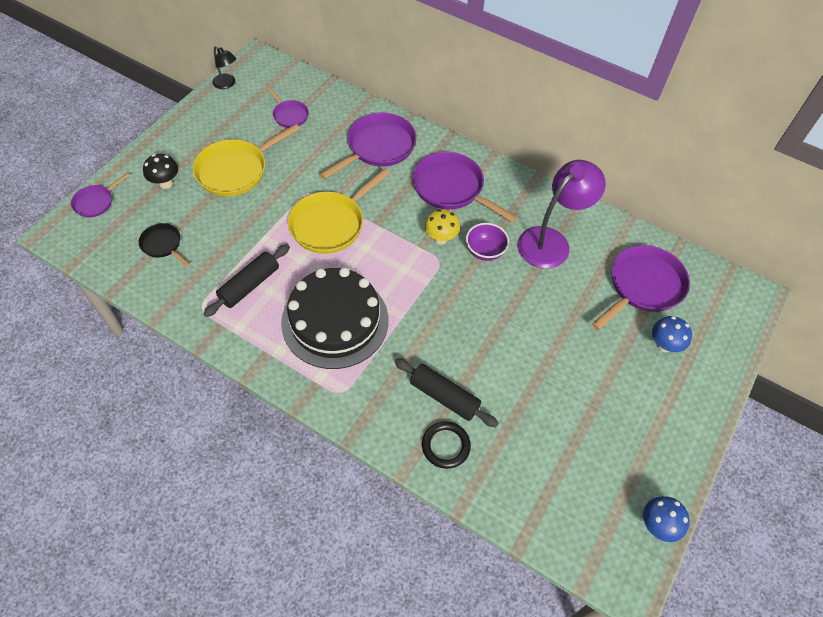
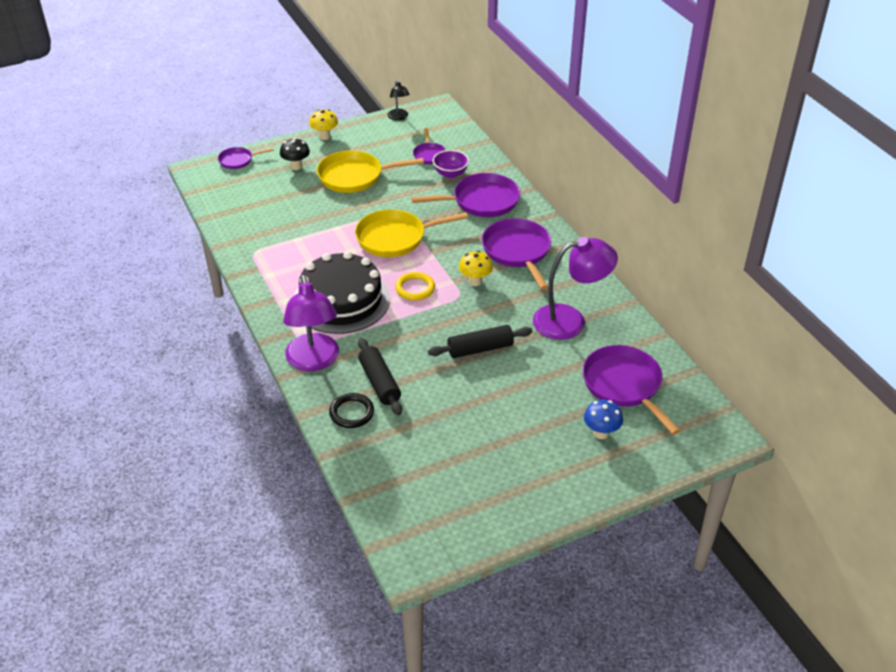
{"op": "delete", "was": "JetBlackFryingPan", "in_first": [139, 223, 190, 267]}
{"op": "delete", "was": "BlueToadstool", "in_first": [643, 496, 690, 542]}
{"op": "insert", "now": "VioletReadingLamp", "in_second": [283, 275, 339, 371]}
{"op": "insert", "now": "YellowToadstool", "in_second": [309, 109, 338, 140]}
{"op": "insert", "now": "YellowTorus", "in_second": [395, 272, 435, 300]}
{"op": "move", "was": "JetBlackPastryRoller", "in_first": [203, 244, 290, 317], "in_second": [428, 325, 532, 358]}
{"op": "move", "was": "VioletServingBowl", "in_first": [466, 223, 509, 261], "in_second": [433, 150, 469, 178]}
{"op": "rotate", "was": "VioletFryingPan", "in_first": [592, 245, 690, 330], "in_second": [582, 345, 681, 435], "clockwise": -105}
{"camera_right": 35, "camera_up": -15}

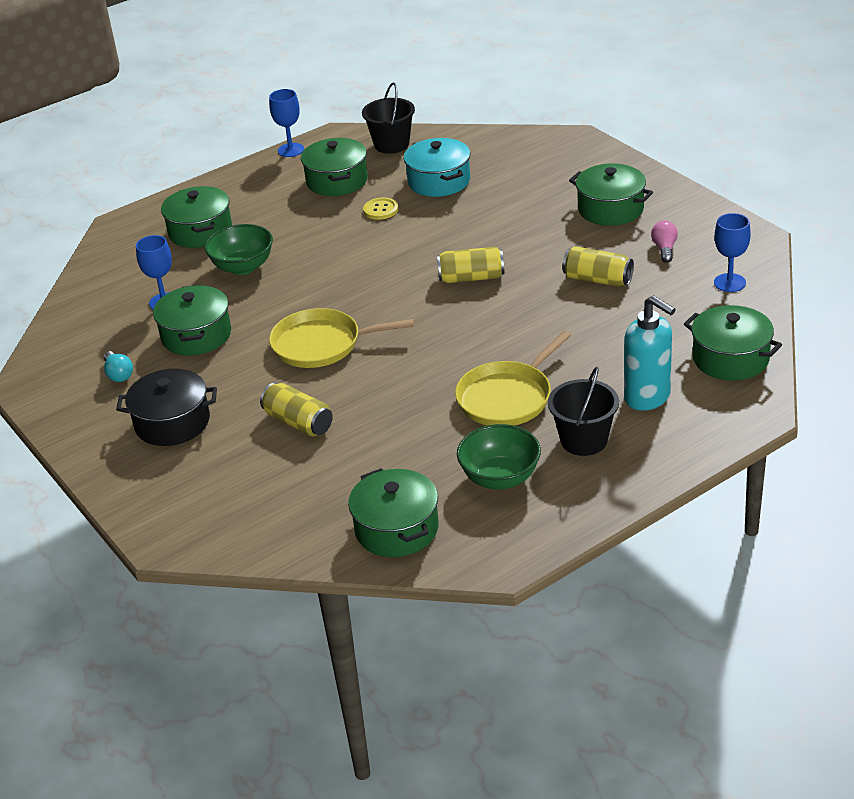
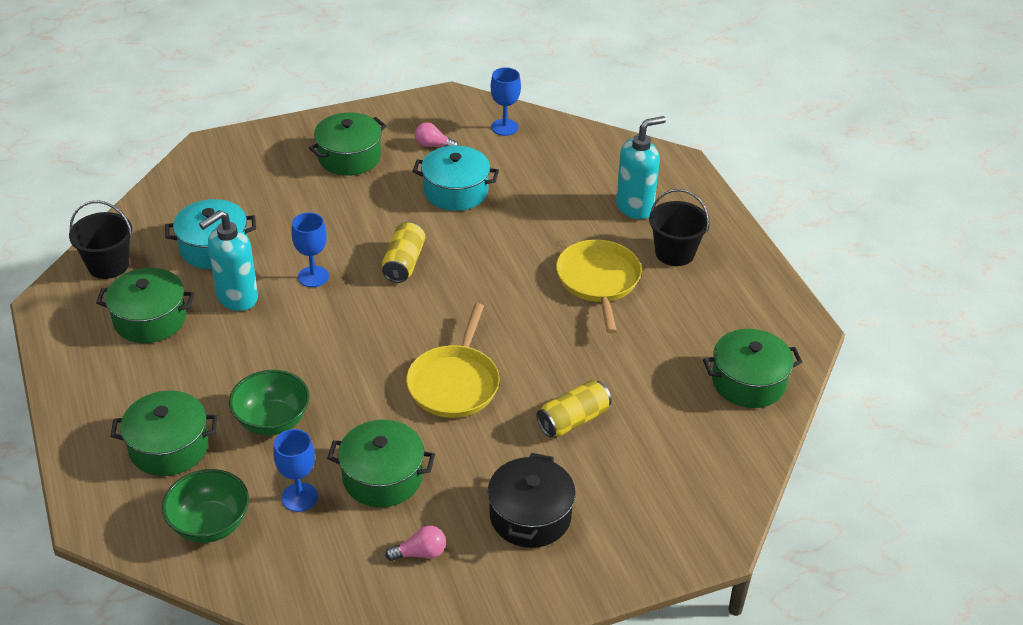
{"op": "delete", "was": "EmeraldStockpot", "in_first": [684, 305, 782, 381]}
{"op": "move", "was": "BlueGoblet", "in_first": [269, 89, 304, 157], "in_second": [292, 212, 329, 287]}
{"op": "move", "was": "EmeraldServingBowl", "in_first": [457, 424, 541, 490], "in_second": [162, 469, 249, 543]}
{"op": "replace", "was": "YellowButton", "now": "TurquoiseSoapDispenser", "in_first": [363, 197, 398, 220], "in_second": [199, 210, 258, 311]}
{"op": "replace", "was": "YellowSodaCan", "now": "TurquoiseStockpot", "in_first": [562, 246, 634, 287], "in_second": [412, 145, 499, 211]}
{"op": "recolor", "was": "TurquoiseBulb", "now": "RosePinkBulb", "in_first": [104, 351, 133, 382], "in_second": [385, 526, 446, 561]}
{"op": "rotate", "was": "YellowFryingPan", "in_first": [455, 331, 571, 426], "in_second": [556, 240, 642, 334], "clockwise": -150}
{"camera_right": -80, "camera_up": 5}

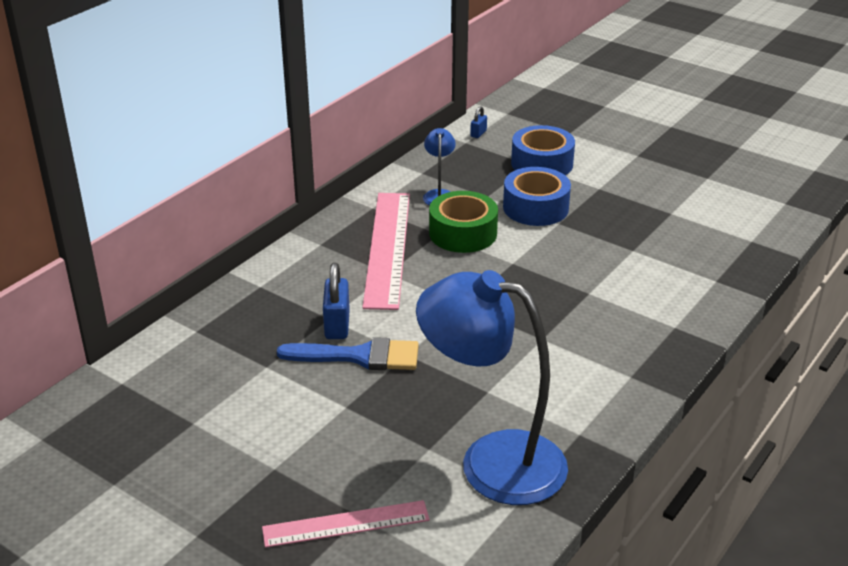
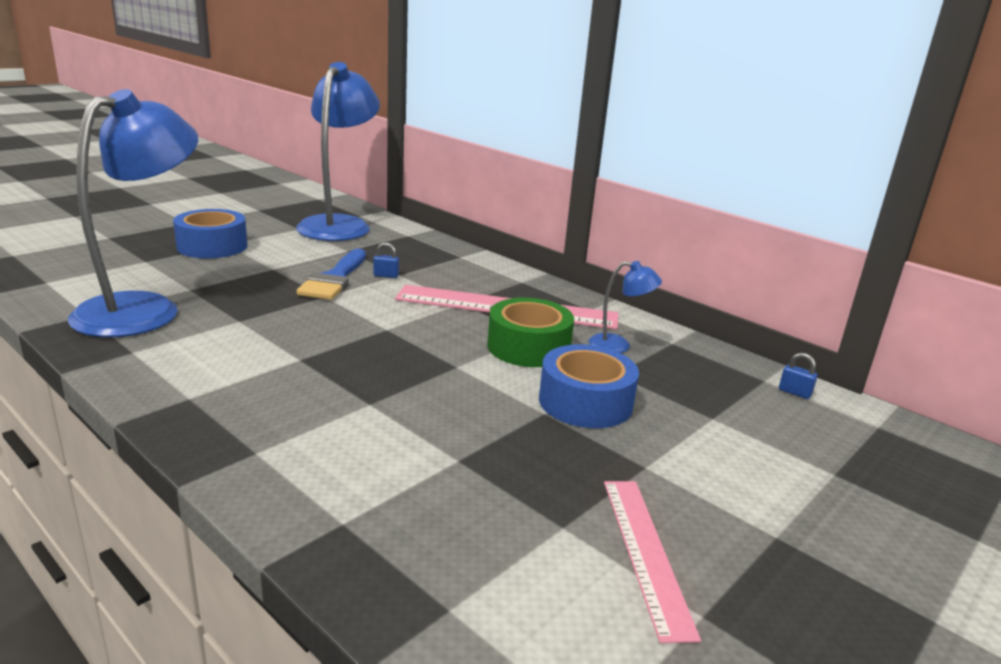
{"op": "insert", "now": "BlueReadingLamp", "in_second": [296, 62, 380, 241]}
{"op": "move", "was": "RosePinkStraightedge", "in_first": [262, 500, 430, 548], "in_second": [604, 481, 701, 643]}
{"op": "move", "was": "BlueRollOfTape", "in_first": [511, 125, 575, 175], "in_second": [173, 209, 247, 258]}
{"op": "resize", "was": "BlueSmallLock", "in_first": [323, 263, 350, 339], "in_second": [373, 242, 399, 278], "ratio": 0.53}
{"camera_right": 95, "camera_up": -10}

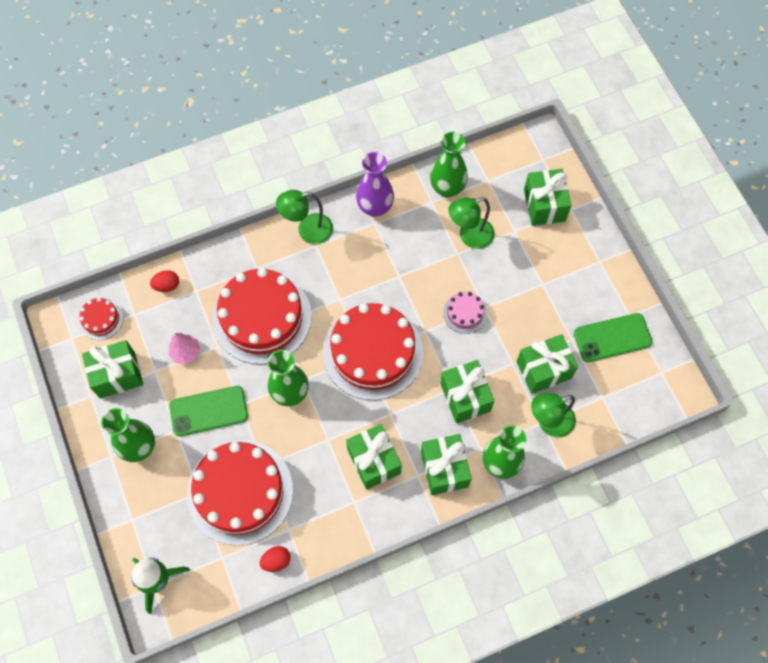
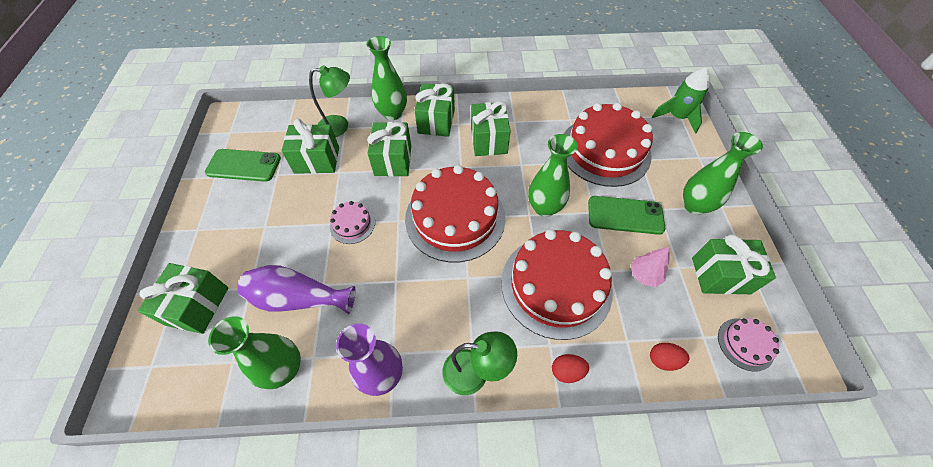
{"op": "move", "was": "ScarletEgg", "in_first": [259, 546, 291, 572], "in_second": [552, 354, 589, 383]}
{"op": "replace", "was": "EmeraldReadingLamp", "now": "VioletFlowerVase", "in_first": [448, 197, 495, 249], "in_second": [238, 265, 355, 314]}
{"op": "recolor", "was": "ScarletCake", "now": "RosePinkCake", "in_first": [79, 298, 124, 340], "in_second": [718, 318, 779, 372]}
{"camera_right": -160, "camera_up": -10}

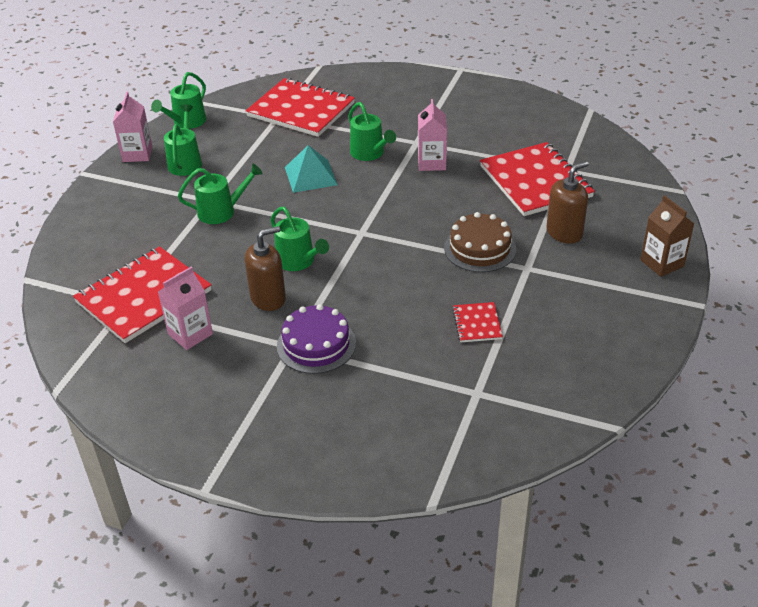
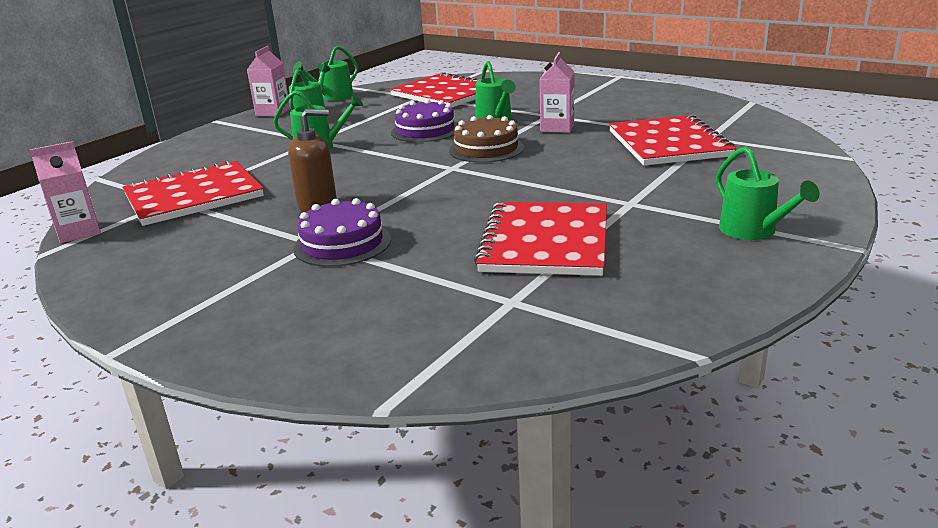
{"op": "delete", "was": "DarkBrownSoapDispenser", "in_first": [546, 161, 589, 244]}
{"op": "delete", "was": "DarkBrownMilkCarton", "in_first": [640, 195, 694, 277]}
{"op": "move", "was": "RosePinkMilkCarton", "in_first": [158, 267, 213, 350], "in_second": [29, 141, 101, 243]}
{"op": "move", "was": "EmeraldWateringPot", "in_first": [270, 207, 329, 271], "in_second": [716, 146, 820, 240]}
{"op": "move", "was": "DarkBrownCake", "in_first": [444, 212, 516, 272], "in_second": [449, 115, 524, 163]}
{"op": "replace", "was": "TurquoisePyramidShape", "now": "VioletCake", "in_first": [285, 145, 338, 193], "in_second": [391, 99, 458, 142]}
{"op": "resize", "was": "ScarletNotepad", "in_first": [452, 302, 503, 342], "in_second": [474, 202, 607, 276], "ratio": 2.18}
{"camera_right": 15, "camera_up": -15}

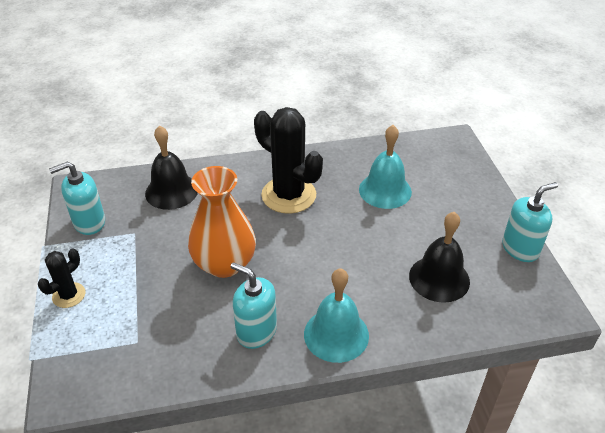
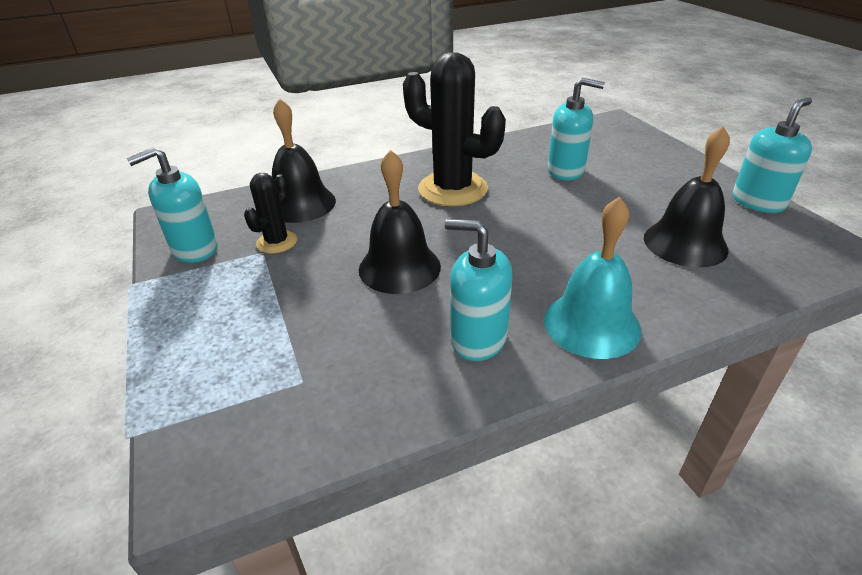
{"op": "move", "was": "JetBlackSaguaroCactus", "in_first": [38, 249, 85, 308], "in_second": [244, 173, 297, 253]}
{"op": "replace", "was": "OrangeFlowerVase", "now": "JetBlackBell", "in_first": [188, 166, 256, 278], "in_second": [359, 149, 441, 294]}
{"op": "replace", "was": "TurquoiseBell", "now": "TurquoiseSoapDispenser", "in_first": [359, 125, 412, 209], "in_second": [547, 78, 605, 180]}
{"camera_right": -10, "camera_up": -5}

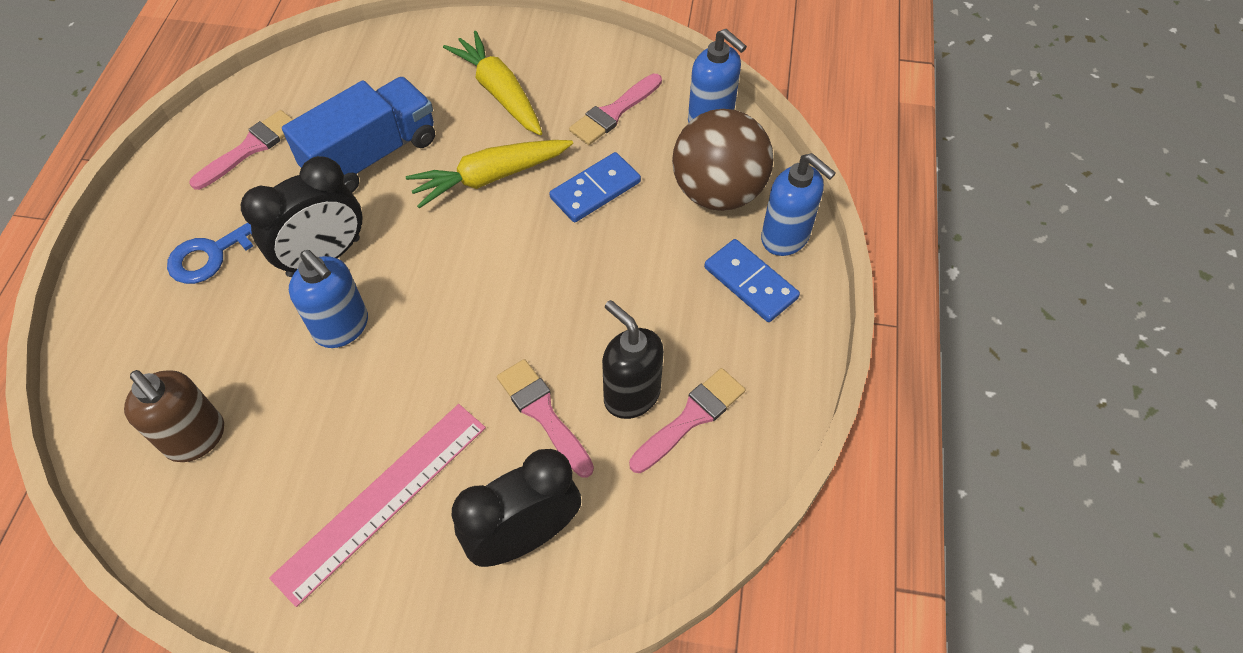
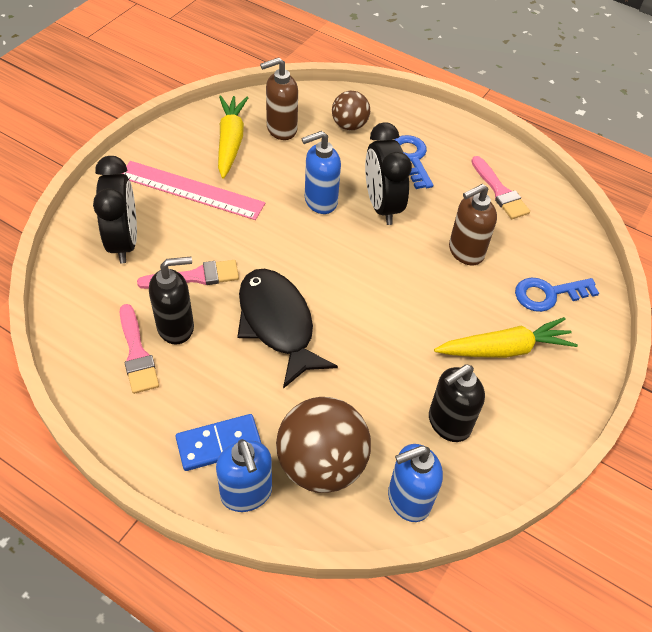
{"op": "delete", "was": "BlueDomino", "in_first": [549, 152, 641, 222]}
{"op": "insert", "now": "JetBlackFish", "in_second": [237, 269, 338, 389]}
{"op": "insert", "now": "DarkBrownSphere", "in_second": [332, 91, 370, 130]}
{"op": "insert", "now": "BlueKey", "in_second": [515, 278, 599, 312]}
{"op": "move", "was": "YellowRootVegetable", "in_first": [406, 140, 573, 208], "in_second": [218, 95, 248, 179]}
{"op": "replace", "was": "BlueTruck", "now": "DarkBrownSoapDispenser", "in_first": [282, 77, 435, 193], "in_second": [449, 184, 497, 266]}
{"op": "replace", "was": "RosePinkPaintBrush", "now": "JetBlackSoapDispenser", "in_first": [569, 74, 662, 145], "in_second": [429, 364, 485, 442]}
{"op": "rotate", "was": "RosePinkStraightedge", "in_first": [269, 404, 486, 607], "in_second": [122, 161, 265, 220], "clockwise": -45}
{"op": "rotate", "was": "BlueSoapDispenser", "in_first": [761, 153, 836, 256], "in_second": [216, 439, 272, 512], "clockwise": -90}
{"camera_right": 110, "camera_up": -5}

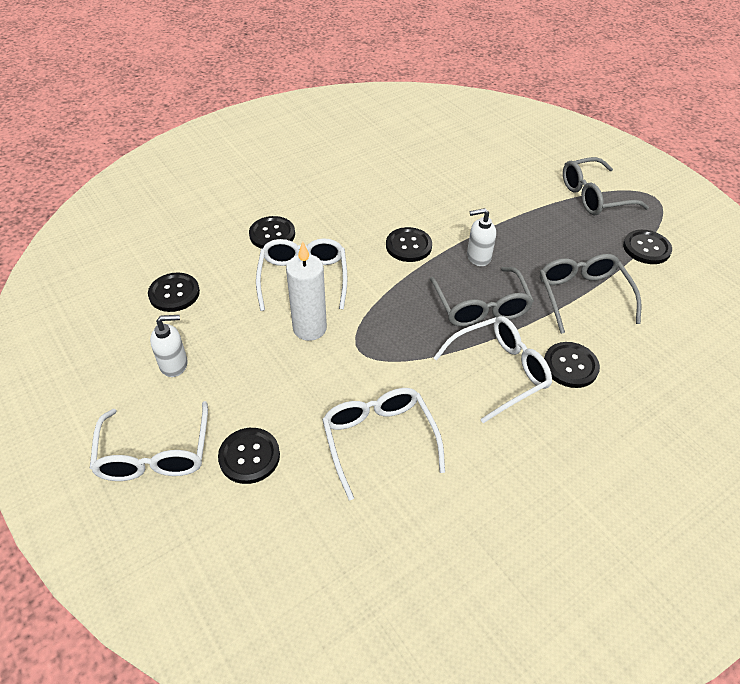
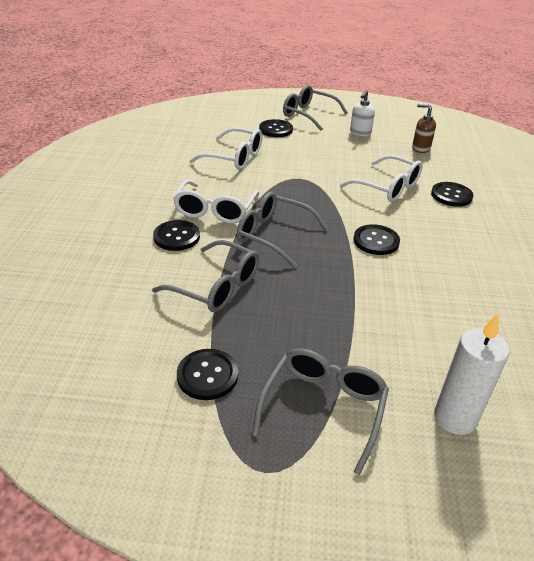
{"op": "delete", "was": "WhiteSoapDispenser", "in_first": [467, 208, 496, 266]}
{"op": "move", "was": "WhitePillarCandle", "in_first": [286, 241, 327, 341], "in_second": [434, 314, 510, 435]}
{"op": "replace", "was": "JetBlackButton", "now": "DarkBrownSoapDispenser", "in_first": [148, 272, 200, 312], "in_second": [412, 104, 436, 153]}
{"op": "recolor", "was": "WhiteEyeglasses", "now": "GreyEyeglasses", "in_first": [90, 401, 208, 481], "in_second": [283, 85, 348, 131]}
{"camera_right": 130, "camera_up": -10}

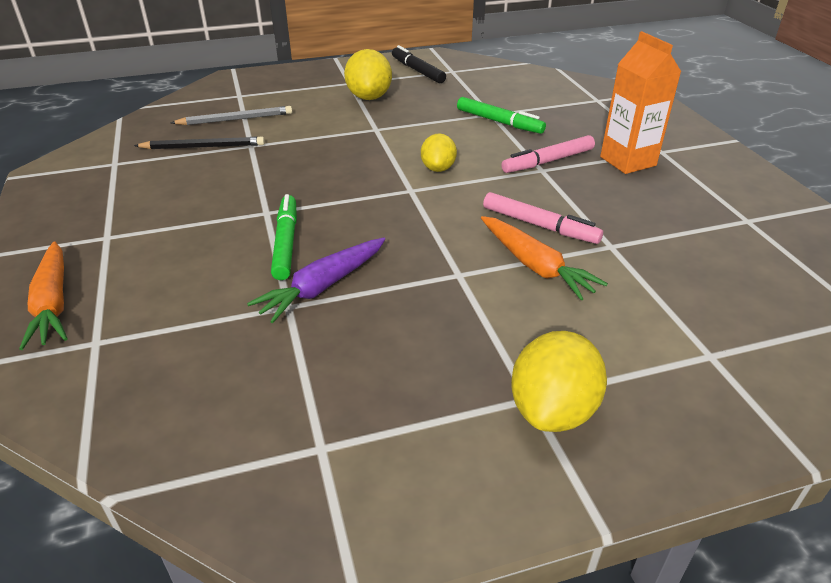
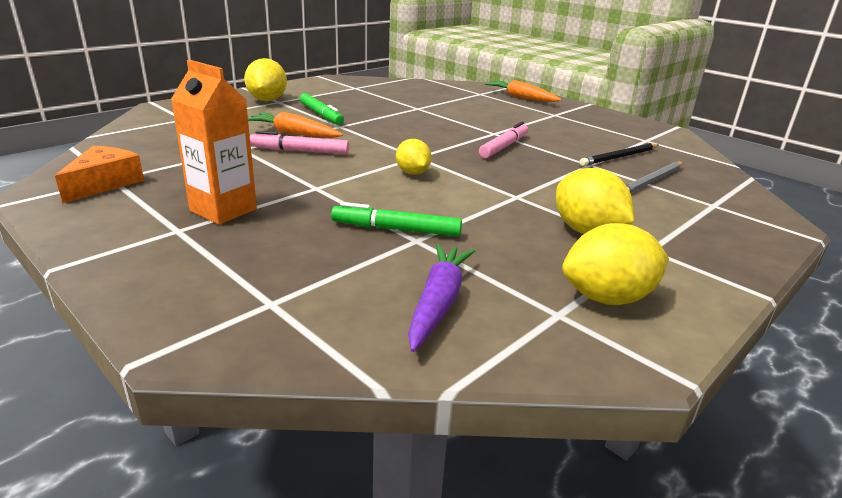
{"op": "insert", "now": "OrangePieceOfCheese", "in_second": [55, 146, 144, 203]}
{"op": "move", "was": "VioletRootVegetable", "in_first": [247, 237, 385, 323], "in_second": [408, 243, 475, 352]}
{"op": "move", "was": "EmeraldFeltPen", "in_first": [271, 194, 297, 280], "in_second": [300, 93, 344, 125]}
{"op": "move", "was": "RosePinkFeltPen", "in_first": [501, 135, 595, 173], "in_second": [479, 122, 528, 158]}
{"op": "replace", "was": "JetBlackFeltPen", "now": "YellowLemon", "in_first": [392, 45, 446, 83], "in_second": [562, 223, 669, 305]}
{"camera_right": 150, "camera_up": -10}

